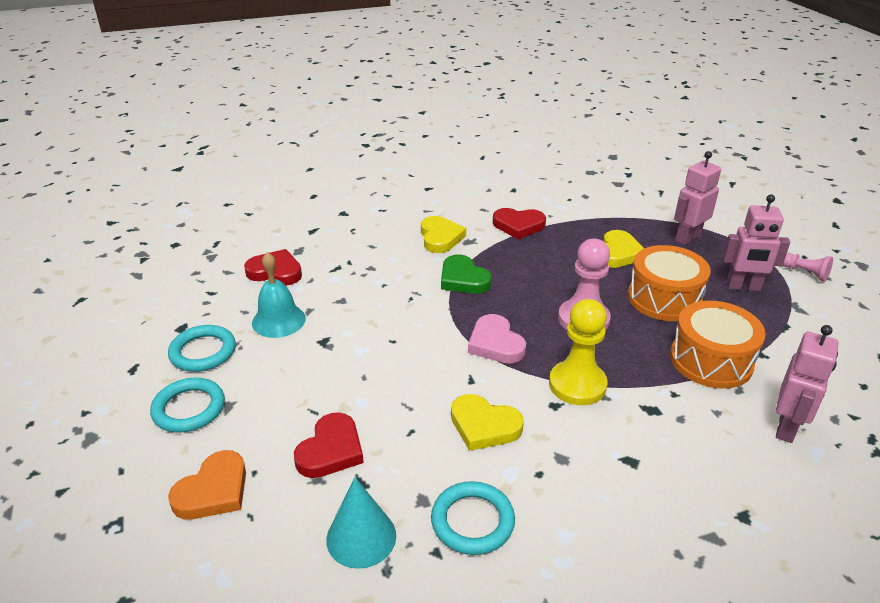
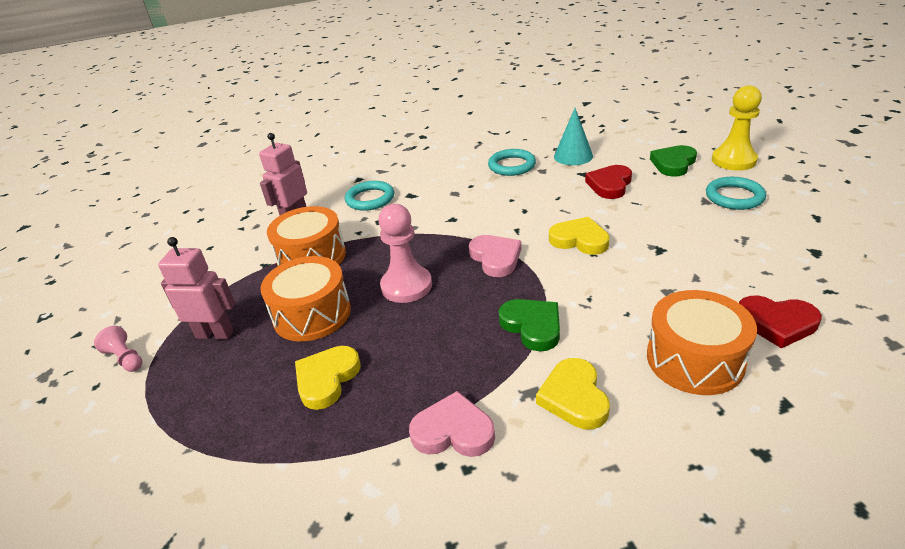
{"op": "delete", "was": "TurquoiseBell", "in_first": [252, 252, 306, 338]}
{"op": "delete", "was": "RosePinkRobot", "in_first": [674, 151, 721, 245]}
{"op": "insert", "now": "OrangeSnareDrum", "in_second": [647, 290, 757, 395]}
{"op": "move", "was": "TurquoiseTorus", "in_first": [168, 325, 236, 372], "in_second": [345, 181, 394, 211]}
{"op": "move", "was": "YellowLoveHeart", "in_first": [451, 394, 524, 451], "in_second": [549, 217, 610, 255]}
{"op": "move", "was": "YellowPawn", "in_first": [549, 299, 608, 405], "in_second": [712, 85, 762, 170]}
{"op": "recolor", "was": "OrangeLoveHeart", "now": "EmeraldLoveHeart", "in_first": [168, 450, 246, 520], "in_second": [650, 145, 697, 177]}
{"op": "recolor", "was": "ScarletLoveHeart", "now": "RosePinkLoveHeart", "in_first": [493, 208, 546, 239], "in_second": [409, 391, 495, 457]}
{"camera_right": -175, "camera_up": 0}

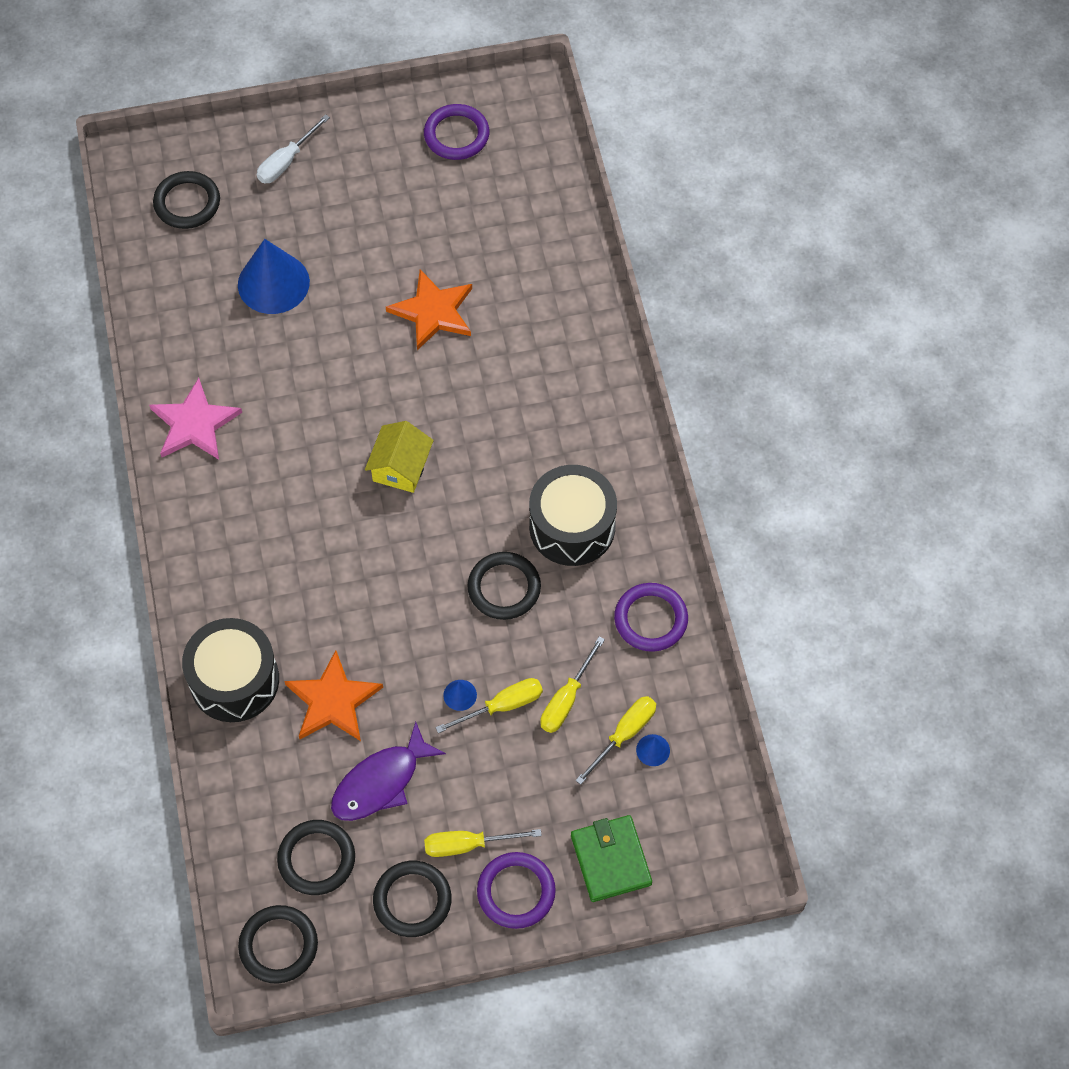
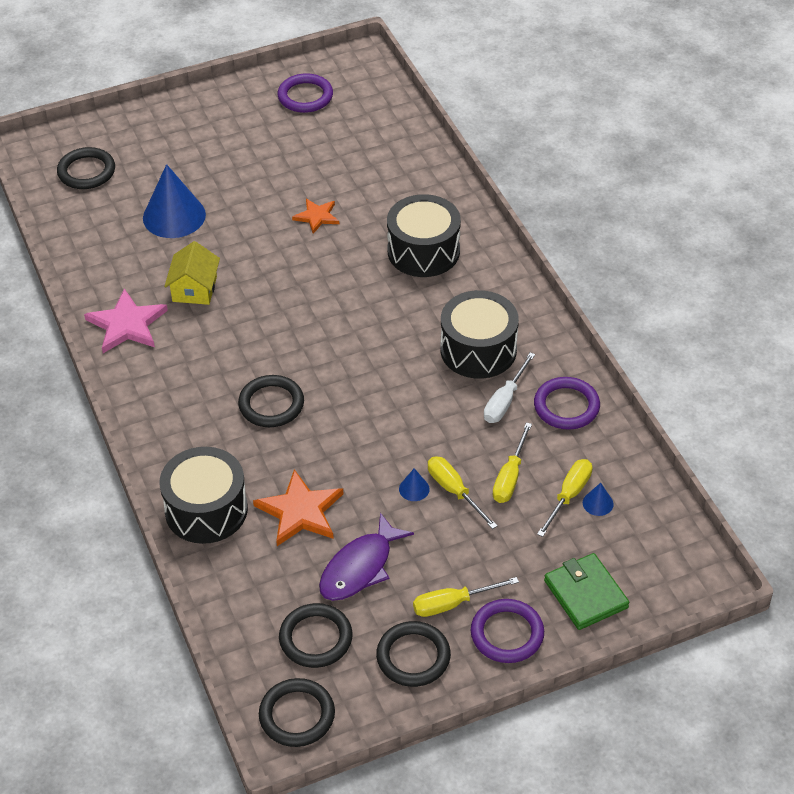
{"op": "insert", "now": "JetBlackSnareDrum", "in_second": [387, 194, 461, 277]}
{"op": "move", "was": "WhiteScrewdriver", "in_first": [257, 114, 330, 183], "in_second": [484, 352, 535, 423]}
{"op": "move", "was": "YellowCottage", "in_first": [365, 421, 434, 493], "in_second": [164, 241, 220, 305]}
{"op": "move", "was": "JetBlackTorus", "in_first": [467, 552, 541, 620], "in_second": [238, 375, 304, 427]}
{"op": "rotate", "was": "YellowScrewdriver", "in_first": [435, 678, 543, 733], "in_second": [428, 456, 497, 529], "clockwise": -90}
{"op": "resize", "was": "OrangeFivePointedStar", "in_first": [386, 270, 472, 351], "in_second": [292, 199, 339, 234], "ratio": 0.61}
{"camera_right": -10, "camera_up": -15}

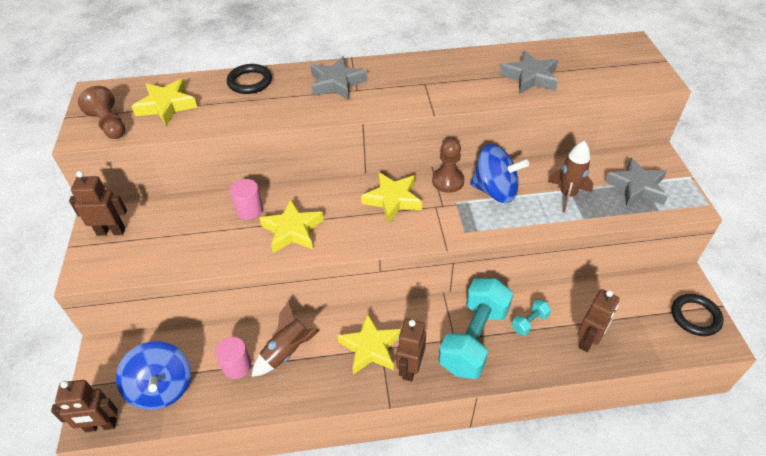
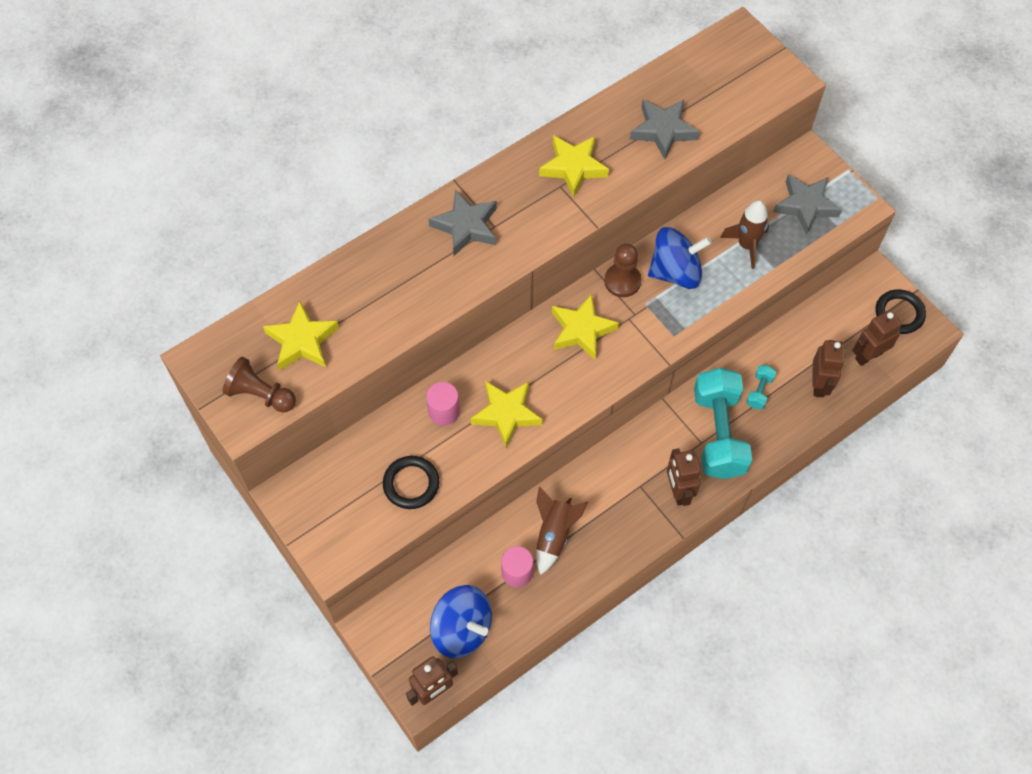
{"op": "move", "was": "DarkBrownRobot", "in_first": [69, 171, 127, 236], "in_second": [852, 310, 902, 366]}
{"op": "move", "was": "JetBlackTorus", "in_first": [227, 64, 272, 94], "in_second": [383, 456, 439, 509]}
{"op": "move", "was": "YellowFivePointedStar", "in_first": [338, 313, 401, 375], "in_second": [539, 135, 609, 197]}
{"camera_right": -30, "camera_up": 15}

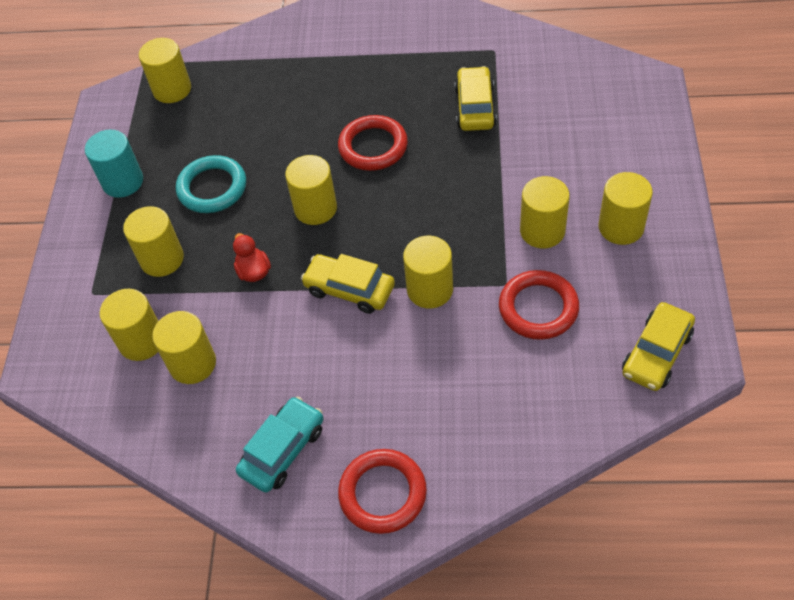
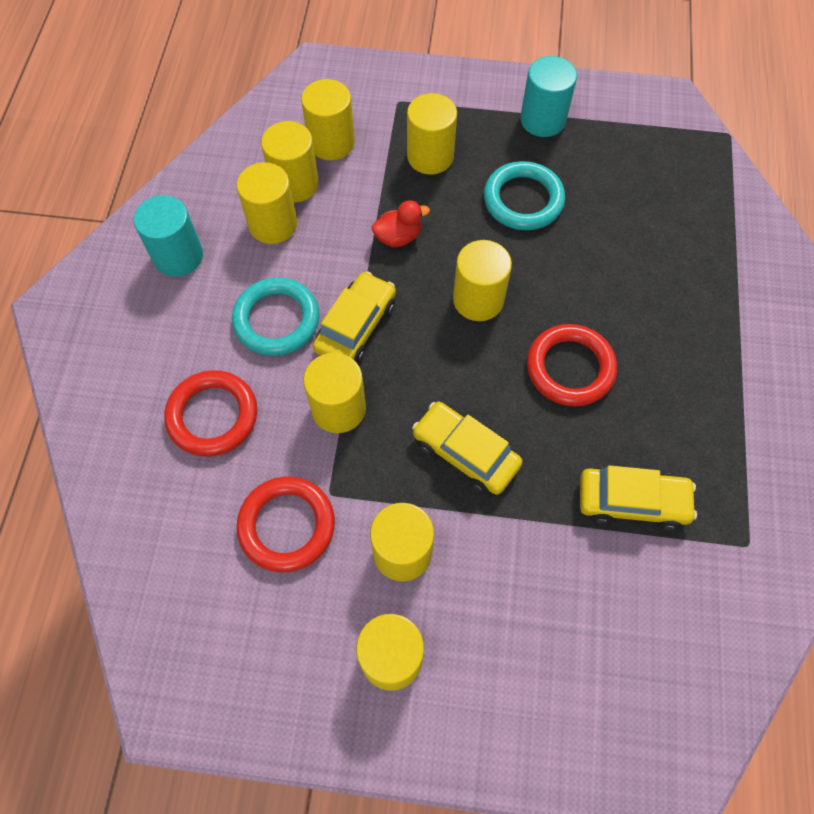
{"op": "insert", "now": "TurquoiseTorus", "in_second": [232, 277, 320, 356]}
{"op": "move", "was": "YellowSolidCylinder", "in_first": [139, 38, 191, 103], "in_second": [237, 162, 297, 244]}
{"op": "move", "was": "ScarletTorus", "in_first": [338, 449, 427, 534], "in_second": [164, 370, 257, 457]}
{"op": "move", "was": "YellowCar", "in_first": [622, 302, 695, 391], "in_second": [412, 402, 523, 495]}
{"op": "replace", "was": "TurquoiseCar", "now": "TurquoiseSolidCylinder", "in_first": [236, 396, 324, 493], "in_second": [134, 195, 203, 277]}
{"camera_right": 90, "camera_up": 10}

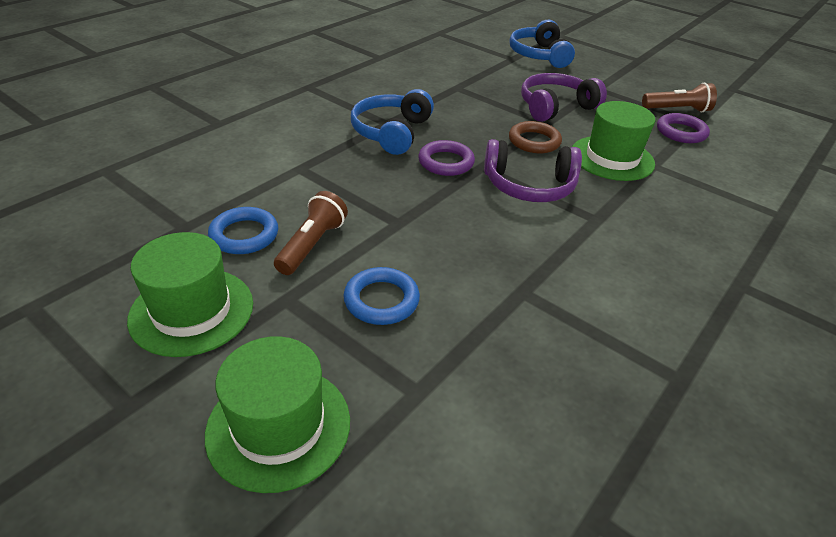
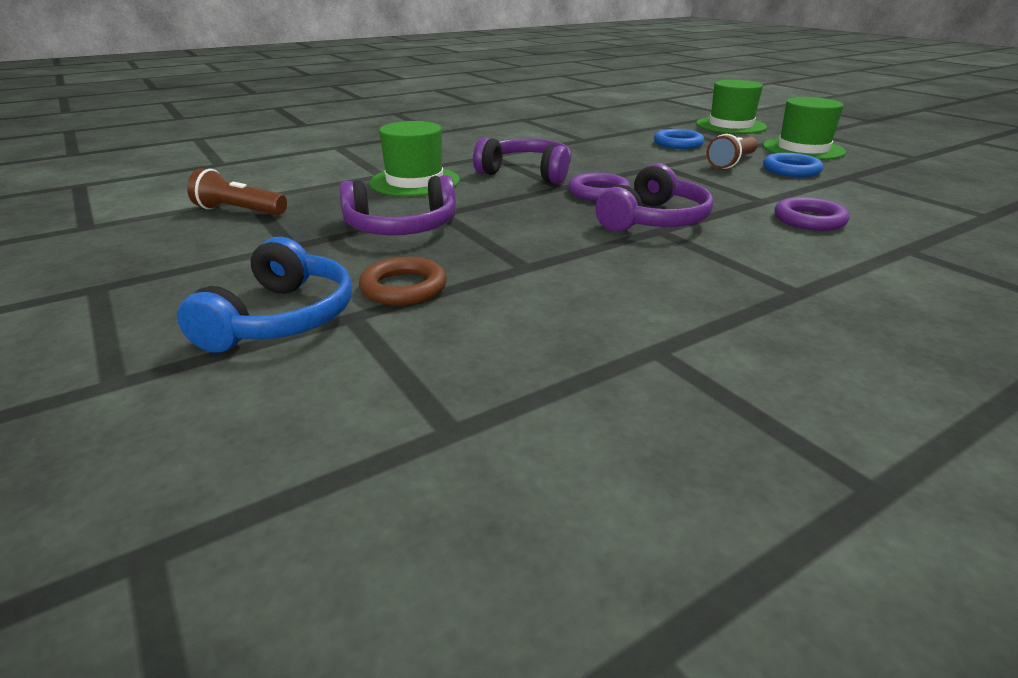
{"op": "move", "was": "DarkBrownTorus", "in_first": [509, 121, 562, 153], "in_second": [359, 257, 447, 306]}
{"op": "move", "was": "VioletTorus", "in_first": [657, 113, 710, 143], "in_second": [775, 197, 849, 231]}
{"op": "recolor", "was": "BlueHeadset", "now": "VioletHeadset", "in_first": [351, 89, 434, 155], "in_second": [595, 163, 713, 232]}
{"camera_right": -160, "camera_up": -10}

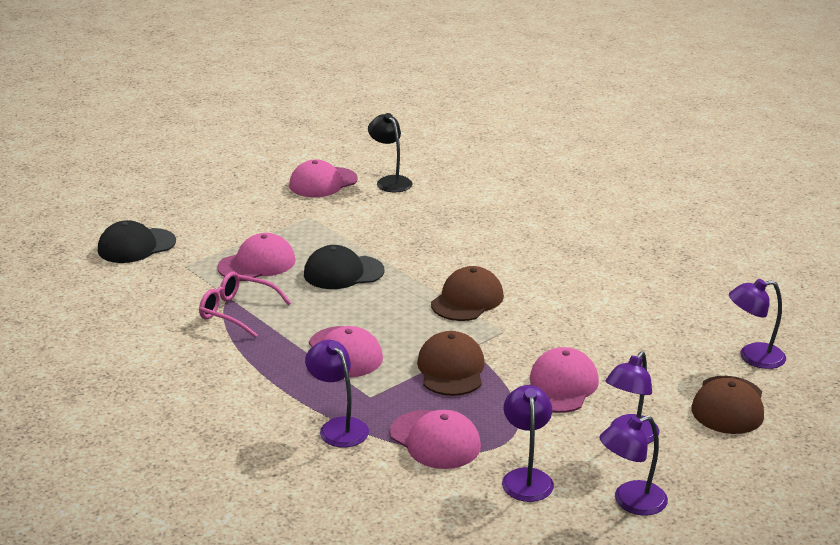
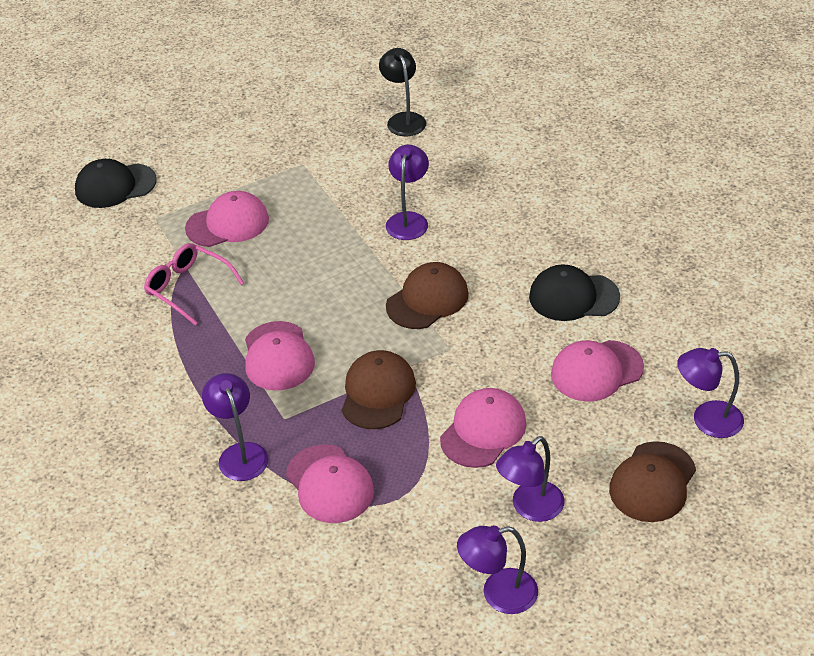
{"op": "move", "was": "RosePinkBaseballCap", "in_first": [289, 160, 358, 197], "in_second": [551, 340, 644, 402]}
{"op": "move", "was": "JetBlackBaseballCap", "in_first": [304, 245, 384, 289], "in_second": [529, 264, 620, 321]}
{"op": "move", "was": "VioletReadingLamp", "in_first": [502, 385, 554, 502], "in_second": [386, 145, 429, 240]}
{"camera_right": 15, "camera_up": 15}

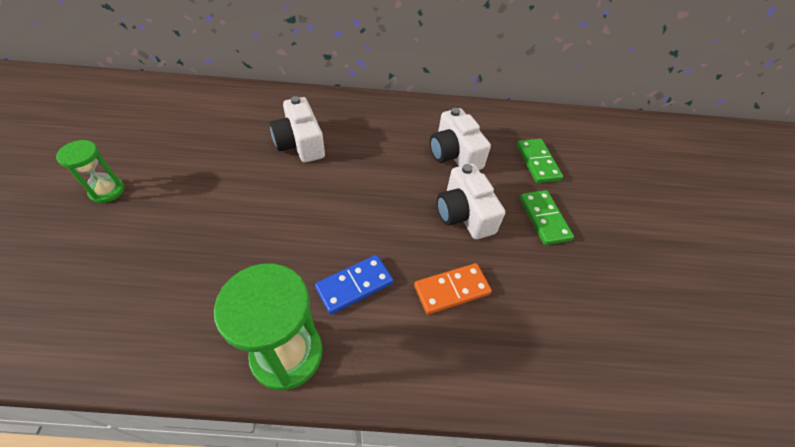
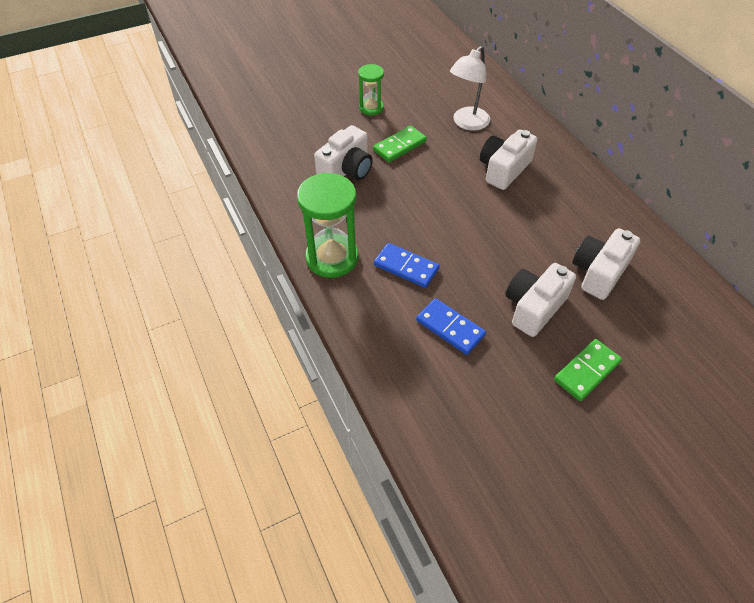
{"op": "insert", "now": "WhiteCamera", "in_second": [314, 125, 373, 180]}
{"op": "insert", "now": "WhiteReadingLamp", "in_second": [450, 46, 490, 131]}
{"op": "move", "was": "EmeraldDomino", "in_first": [517, 139, 563, 183], "in_second": [373, 126, 427, 162]}
{"op": "recolor", "was": "OrangeDomino", "now": "BlueDomino", "in_first": [414, 263, 492, 315], "in_second": [416, 298, 486, 355]}
{"camera_right": 65, "camera_up": 0}

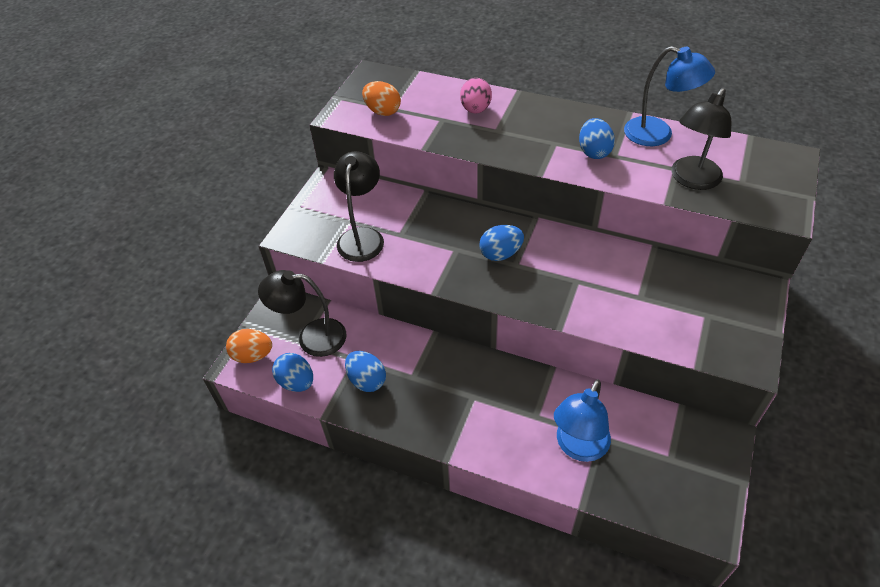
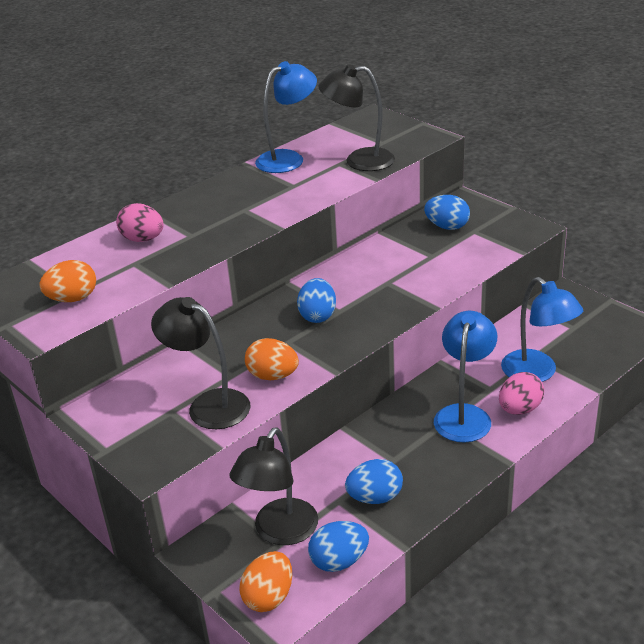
{"op": "insert", "now": "OrangeEgg", "in_second": [245, 338, 299, 380]}
{"op": "insert", "now": "BlueReadingLamp", "in_second": [434, 311, 497, 443]}
{"op": "insert", "now": "RosePinkEgg", "in_second": [499, 372, 544, 415]}
{"op": "move", "was": "BlueEgg", "in_first": [579, 118, 615, 159], "in_second": [424, 195, 470, 230]}
{"op": "rotate", "was": "JetBlackReadingLamp", "in_first": [672, 88, 731, 190], "in_second": [318, 64, 395, 171], "clockwise": 120}
{"camera_right": -65, "camera_up": -15}

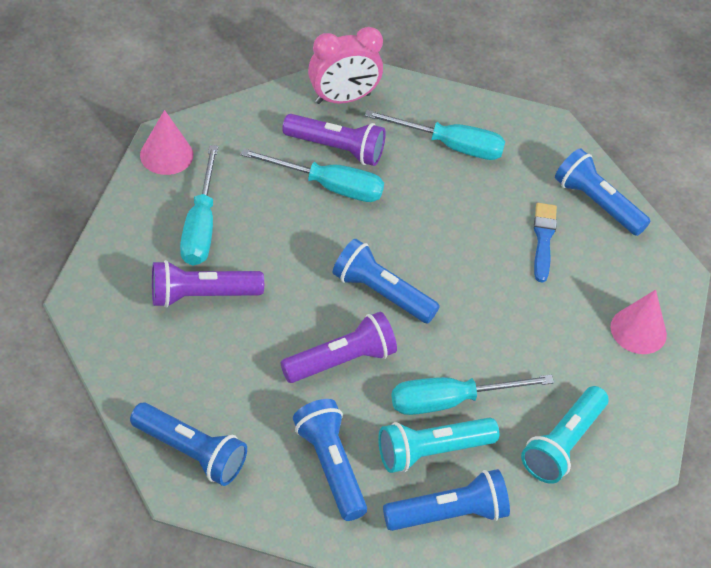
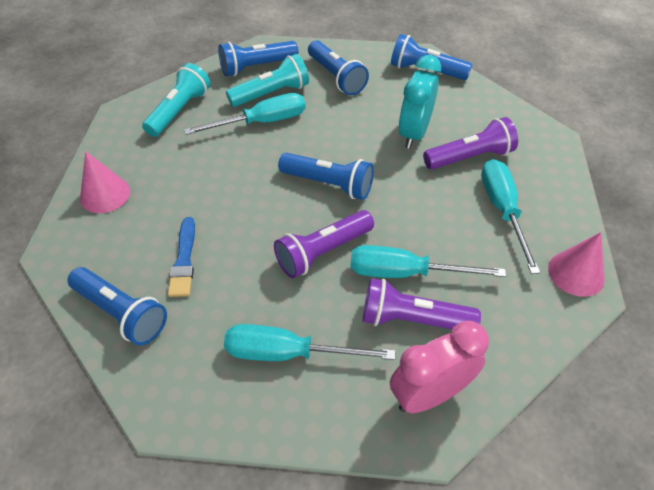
{"op": "insert", "now": "TurquoiseClock", "in_second": [399, 55, 441, 149]}
{"op": "move", "was": "VioletTorch", "in_first": [280, 311, 397, 383], "in_second": [274, 210, 374, 278]}
{"camera_right": 175, "camera_up": 0}

